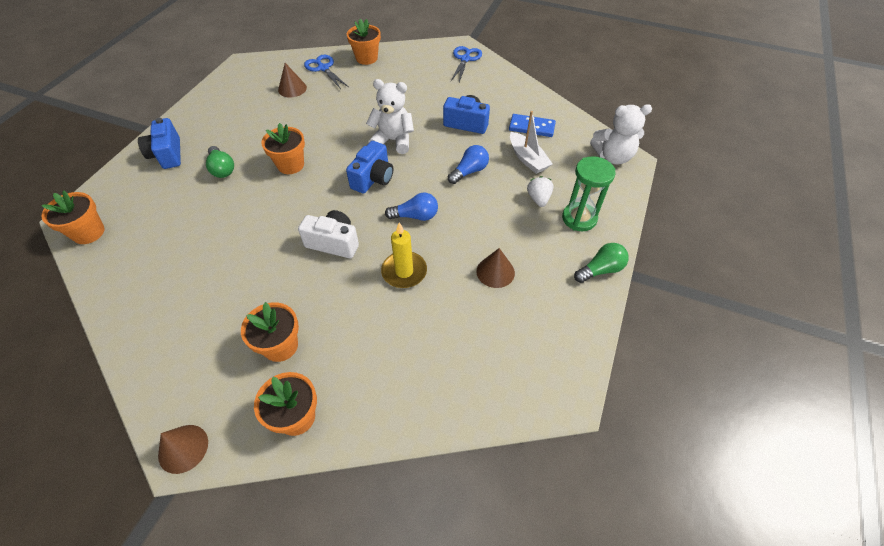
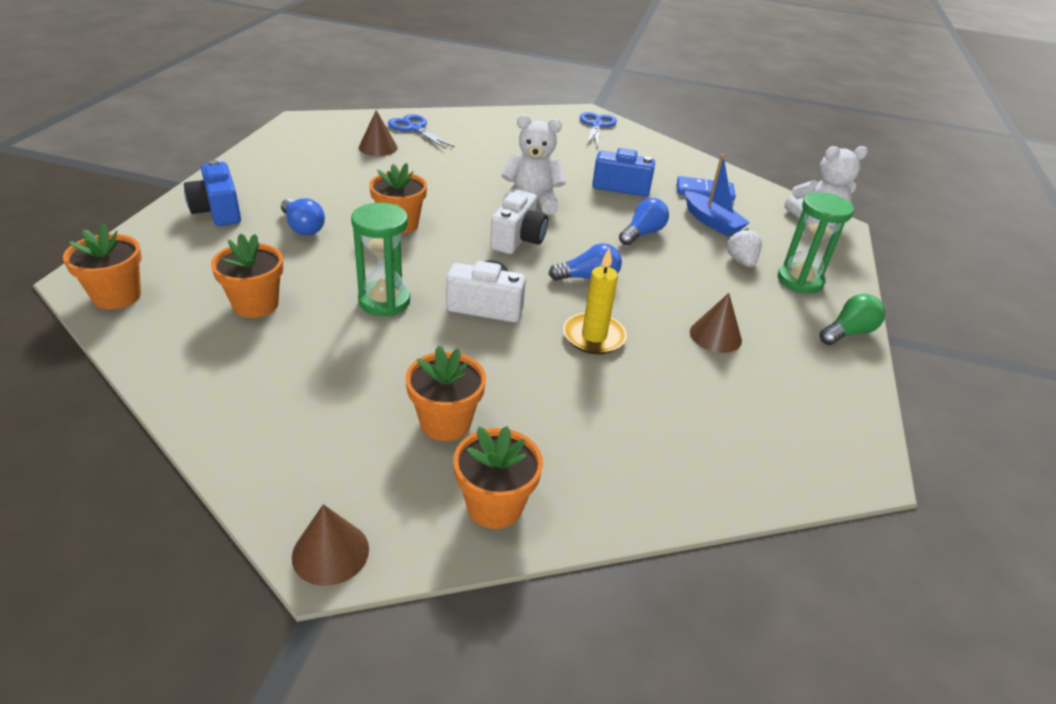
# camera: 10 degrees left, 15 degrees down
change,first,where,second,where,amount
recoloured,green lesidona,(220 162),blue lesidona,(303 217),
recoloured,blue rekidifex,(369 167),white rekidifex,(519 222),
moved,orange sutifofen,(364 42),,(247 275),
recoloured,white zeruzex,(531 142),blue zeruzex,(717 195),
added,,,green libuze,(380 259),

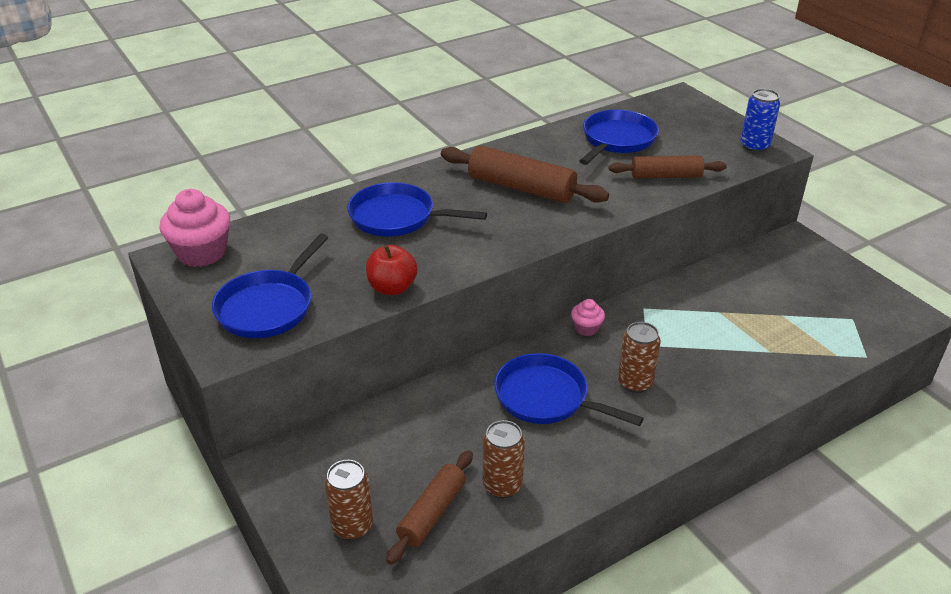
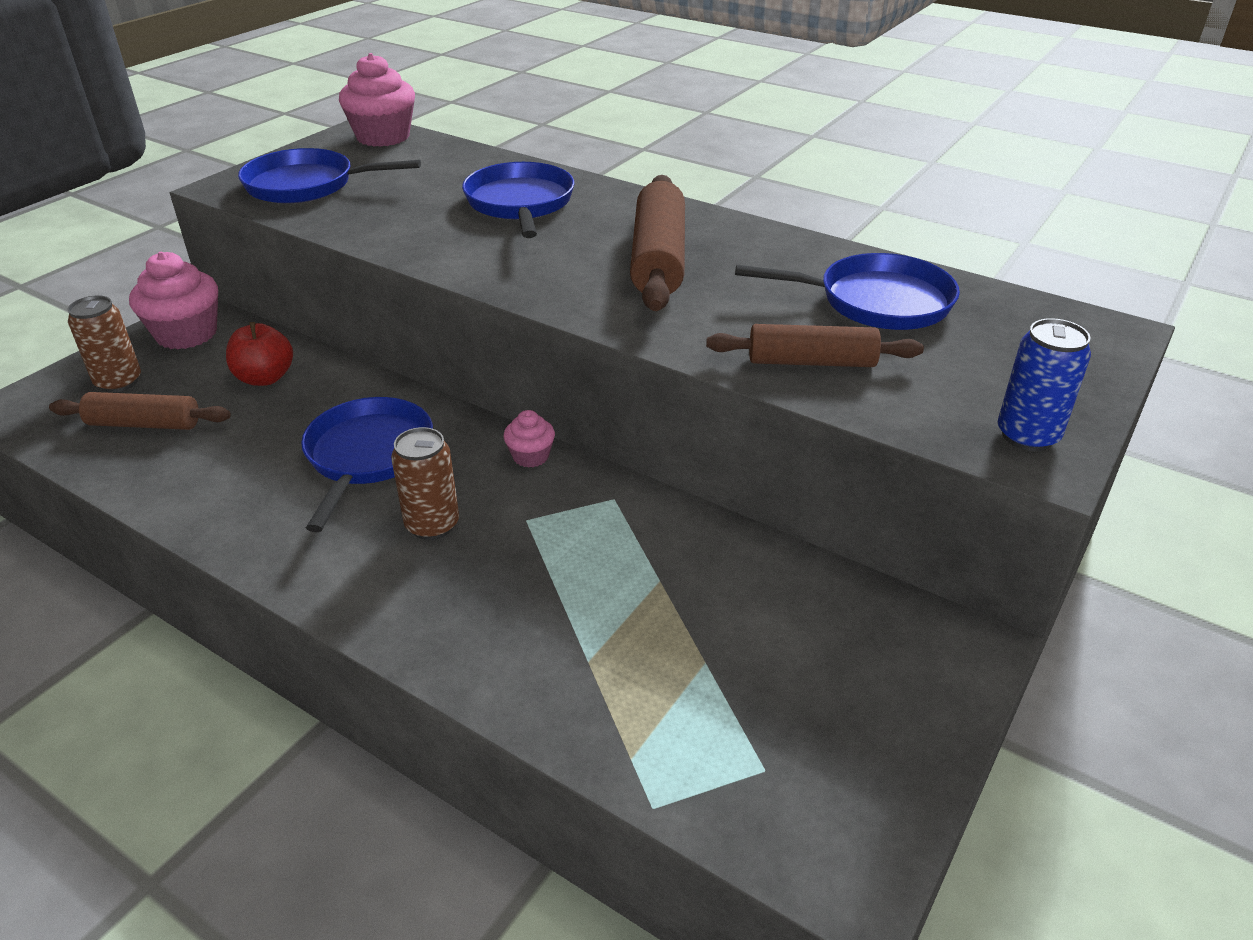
# camera: 65 degrees right, 0 degrees up
change,first,where,second,where,amount
moved,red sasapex,(392 270),,(259 354),
removed,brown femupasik,(504 459),,,
turned,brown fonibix,(668 167),,(815 345),60 degrees counterclockwise
added,,,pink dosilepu,(173 301),

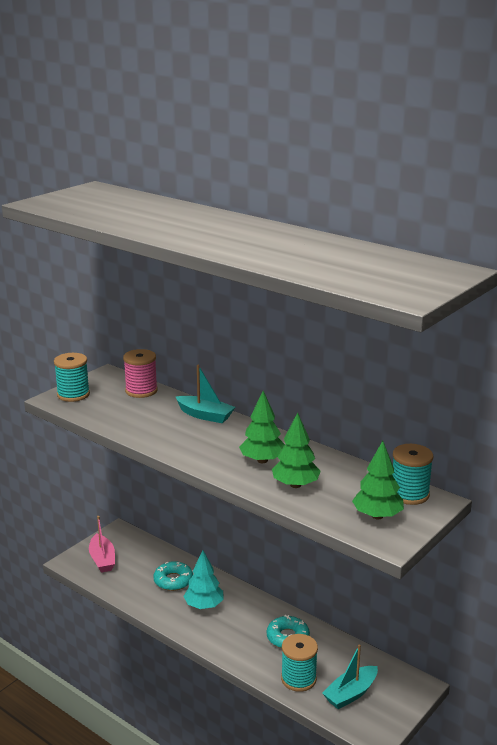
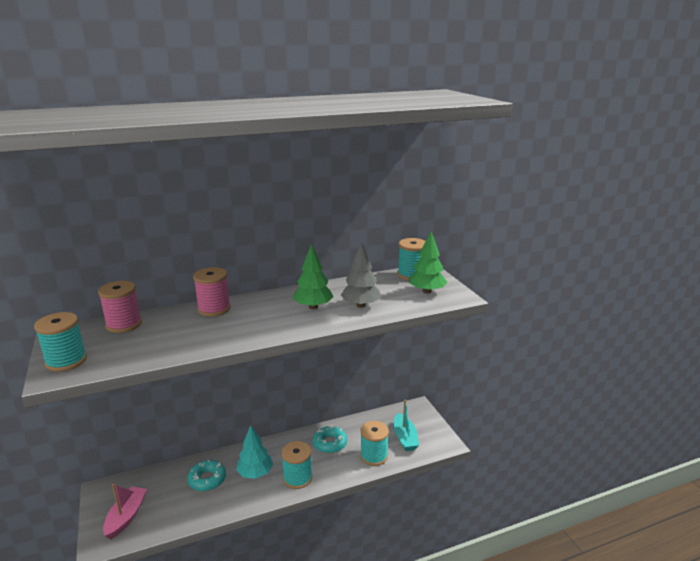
# camera: 60 degrees left, 0 degrees up
change,first,where,second,where,amount
turned,pink zeruzex,(102 544),,(125 512),90 degrees counterclockwise
replaced,turquoise zeruzex,(205 394),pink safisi,(212 292),
recoloured,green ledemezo,(296 450),grey ledemezo,(361 275),
added,,,turquoise safisi,(296 465),

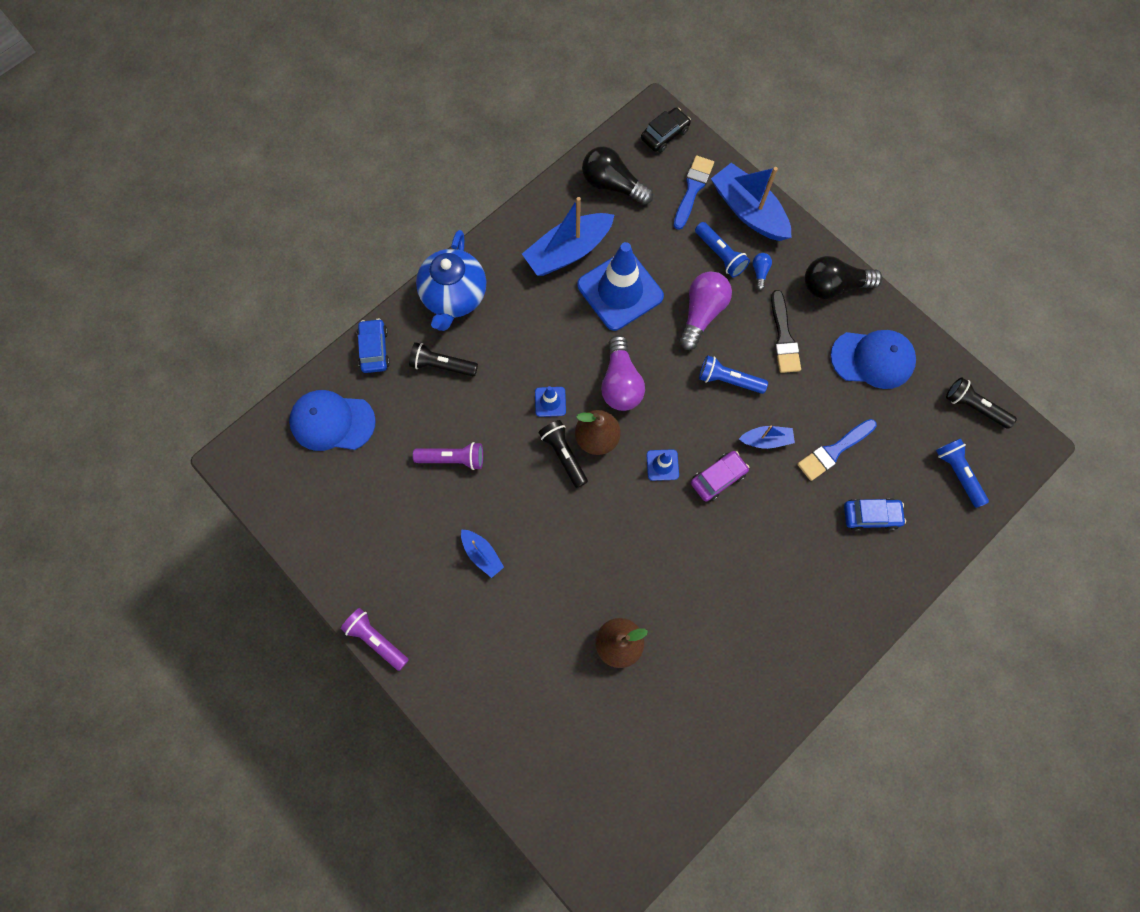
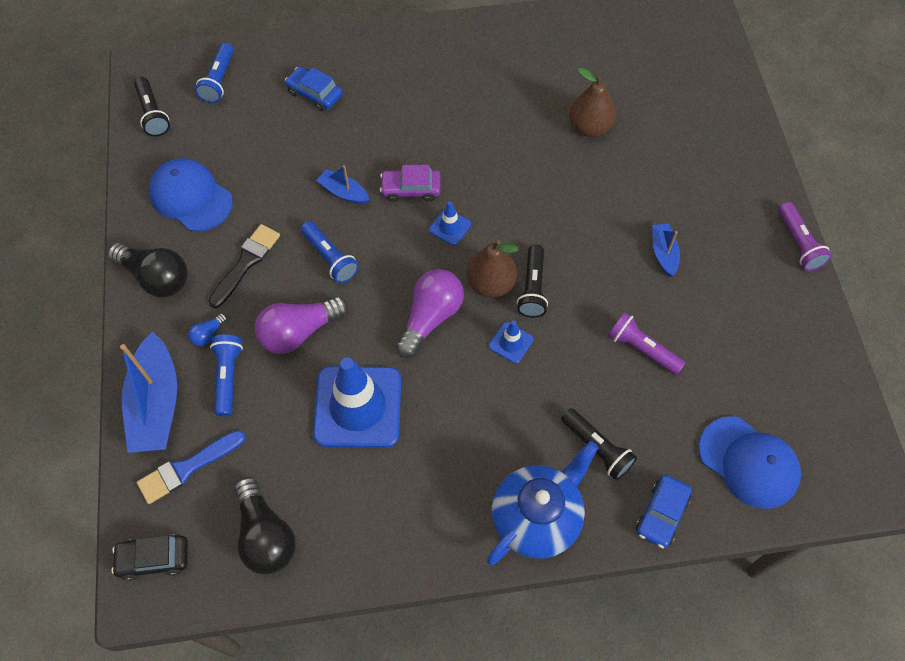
# camera: 145 degrees left, 10 degrees down
change,first,where,second,where,amount
removed,blue zeruzex,(568 236),,,
removed,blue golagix,(837 450),,,

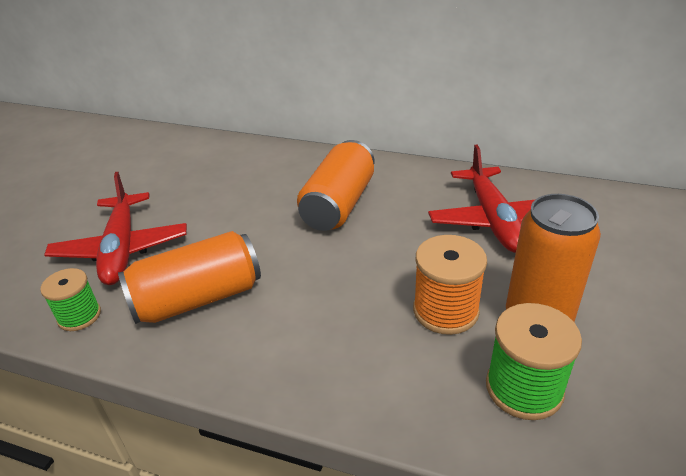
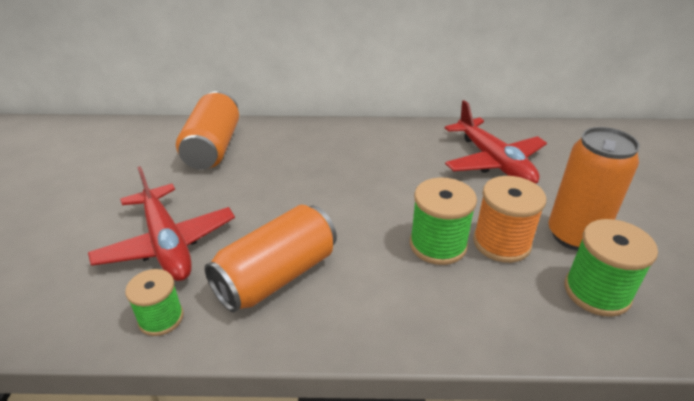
# camera: 20 degrees left, 0 degrees up
change,first,where,second,where,amount
moved,orange femupasik,(335 185),,(207 130),
added,,,green safisi,(443 221),

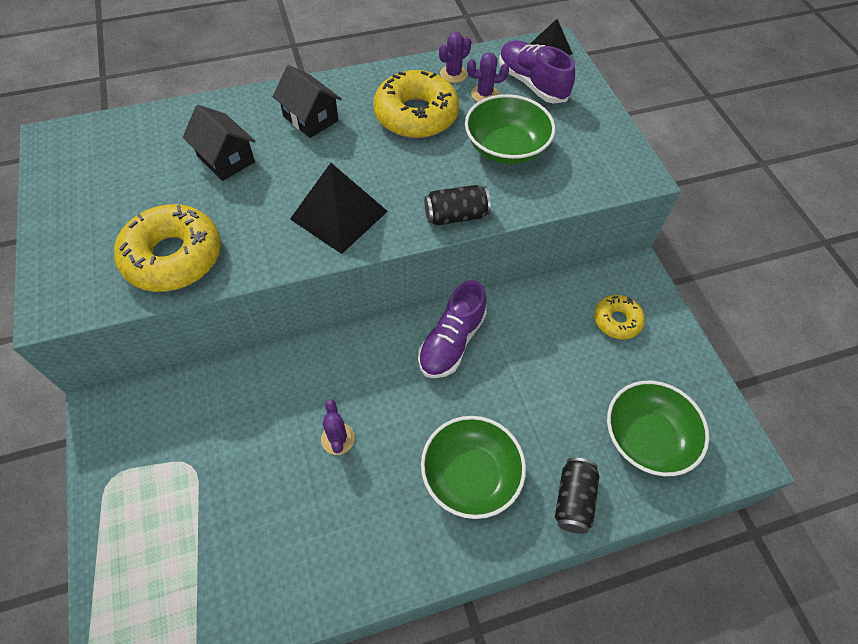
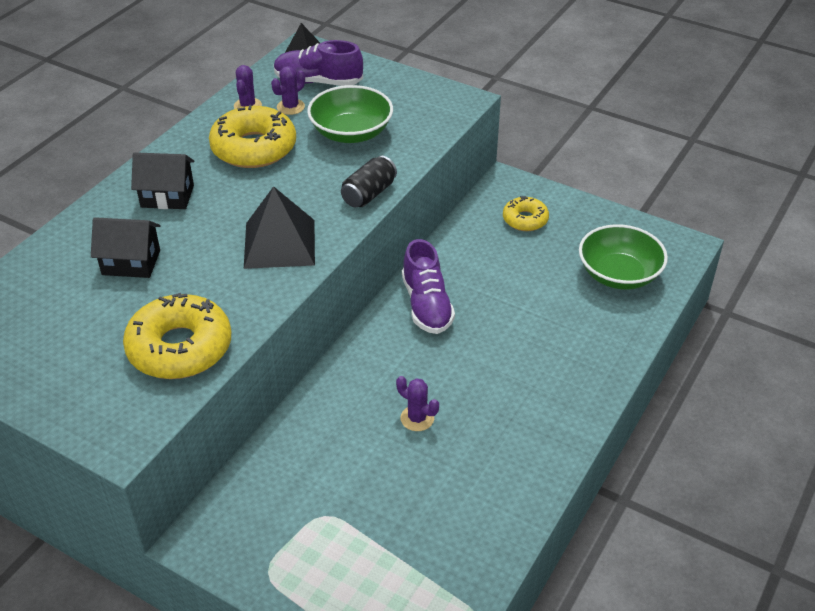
# camera: 40 degrees left, 15 degrees down
change,first,where,second,where,amount
removed,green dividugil,(473 467),,,
removed,black femupasik,(577 496),,,

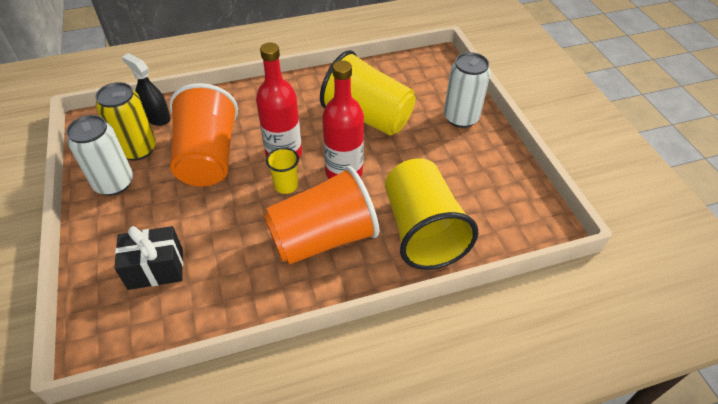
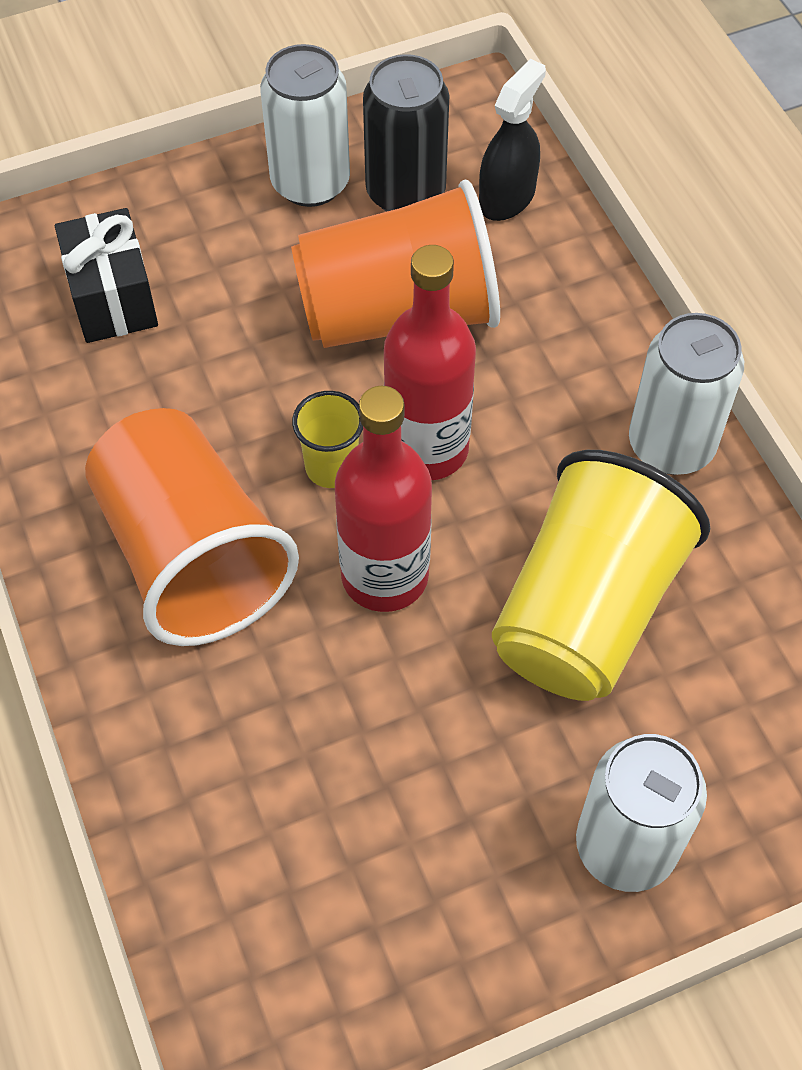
# camera: 85 degrees right, 10 degrees up
change,first,where,second,where,amount
recoloured,yellow femupasik,(125 121),black femupasik,(406 133),
removed,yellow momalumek,(432 214),,,
added,,,white femupasik,(686 394),

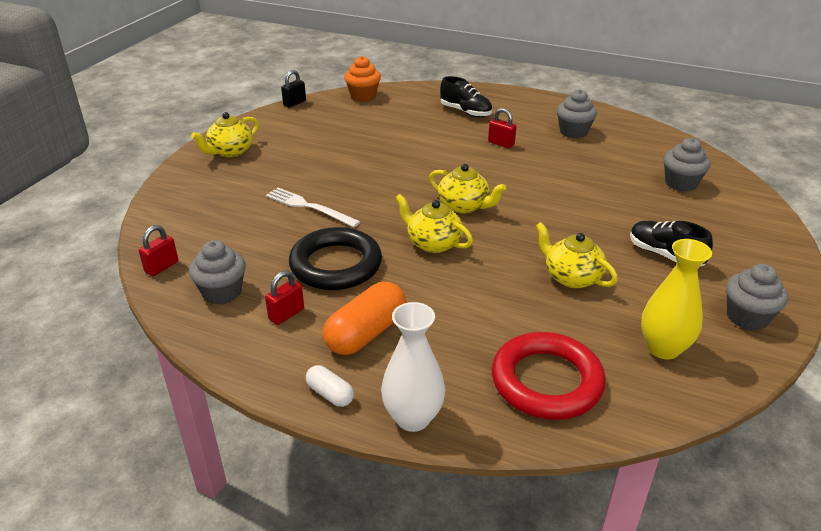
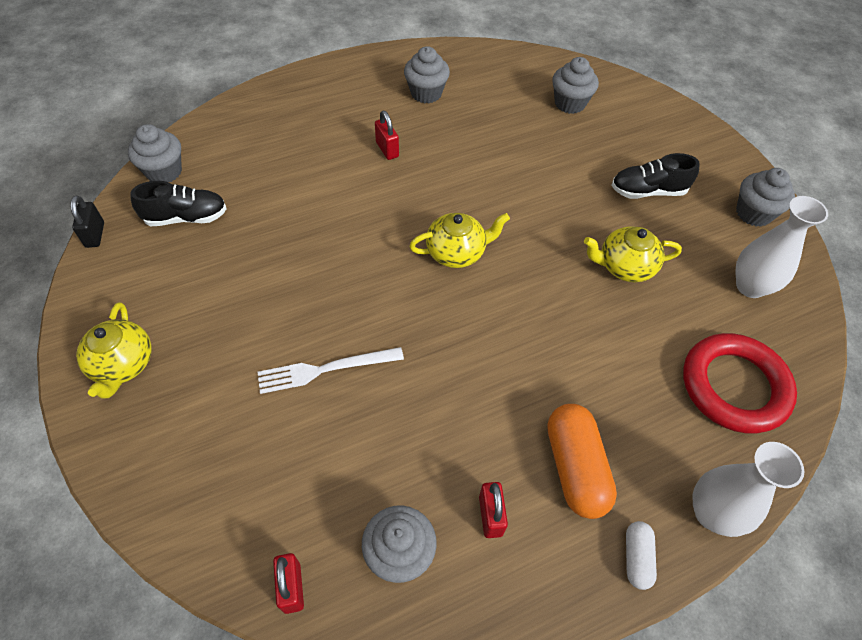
# camera: 50 degrees left, 20 degrees up
change,first,where,second,where,amount
removed,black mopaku,(335 258),,,
turned,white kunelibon,(330 386),,(641 555),75 degrees counterclockwise
recoloured,orange dosilepu,(362 79),grey dosilepu,(155 153),
removed,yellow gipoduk,(434 223),,,
moved,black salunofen,(466 96),,(179 203),
turned,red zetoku,(502 128),,(387 135),75 degrees clockwise
recoloured,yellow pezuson,(676 299),white pezuson,(781 247),

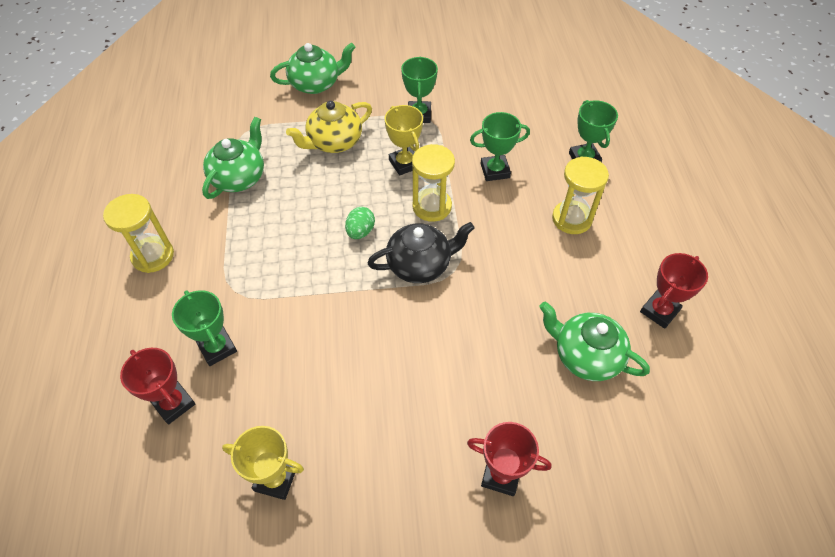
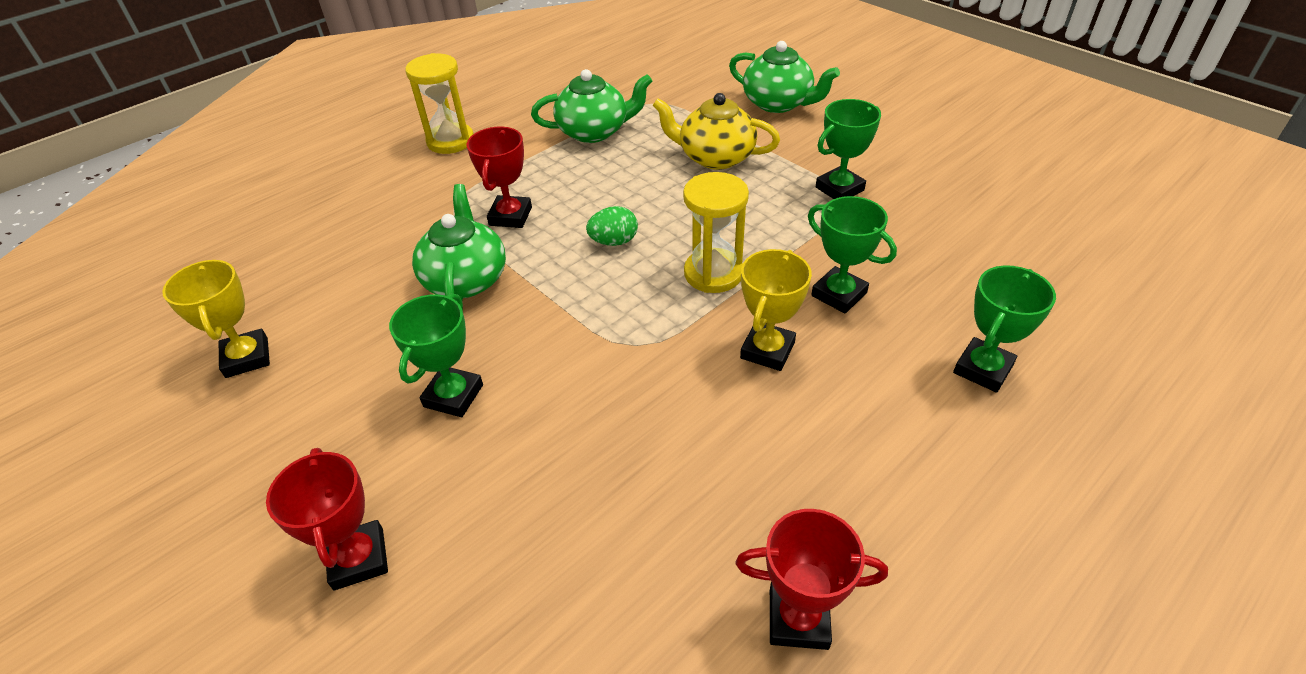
# camera: 55 degrees right, 10 degrees down
change,first,where,second,where,amount
moved,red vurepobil,(157 386),,(499 177),
moved,green vurepobil,(204 328),,(436 355),
removed,black gipoduk,(421 252),,,
moved,yellow vurepobil,(403 140),,(776 310),
moved,green gipoduk,(594 341),,(459 242),
removed,yellow libuze,(580 195),,,

